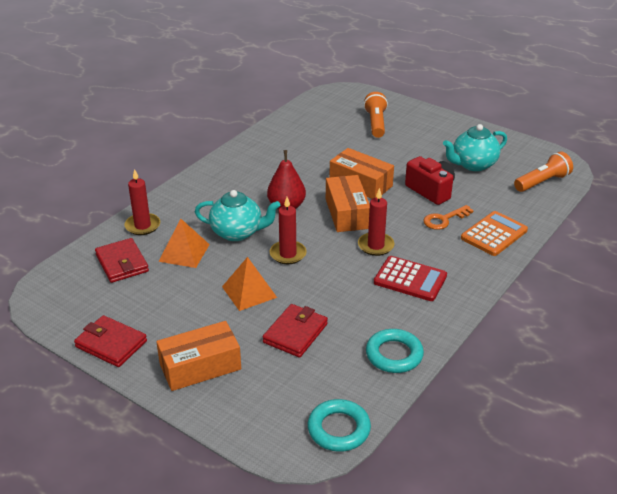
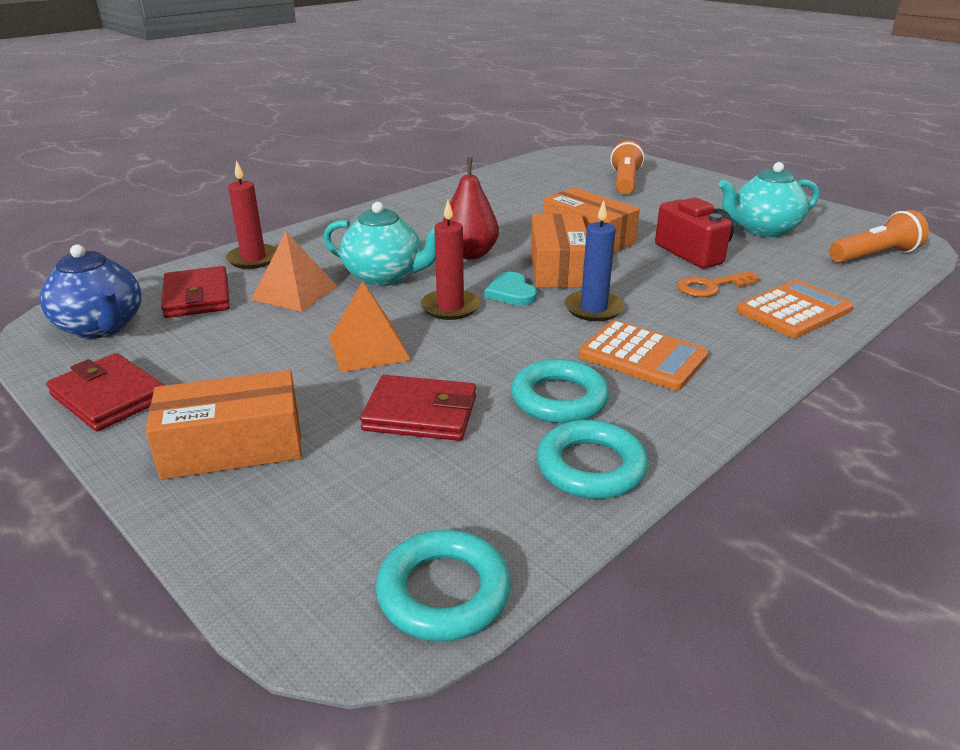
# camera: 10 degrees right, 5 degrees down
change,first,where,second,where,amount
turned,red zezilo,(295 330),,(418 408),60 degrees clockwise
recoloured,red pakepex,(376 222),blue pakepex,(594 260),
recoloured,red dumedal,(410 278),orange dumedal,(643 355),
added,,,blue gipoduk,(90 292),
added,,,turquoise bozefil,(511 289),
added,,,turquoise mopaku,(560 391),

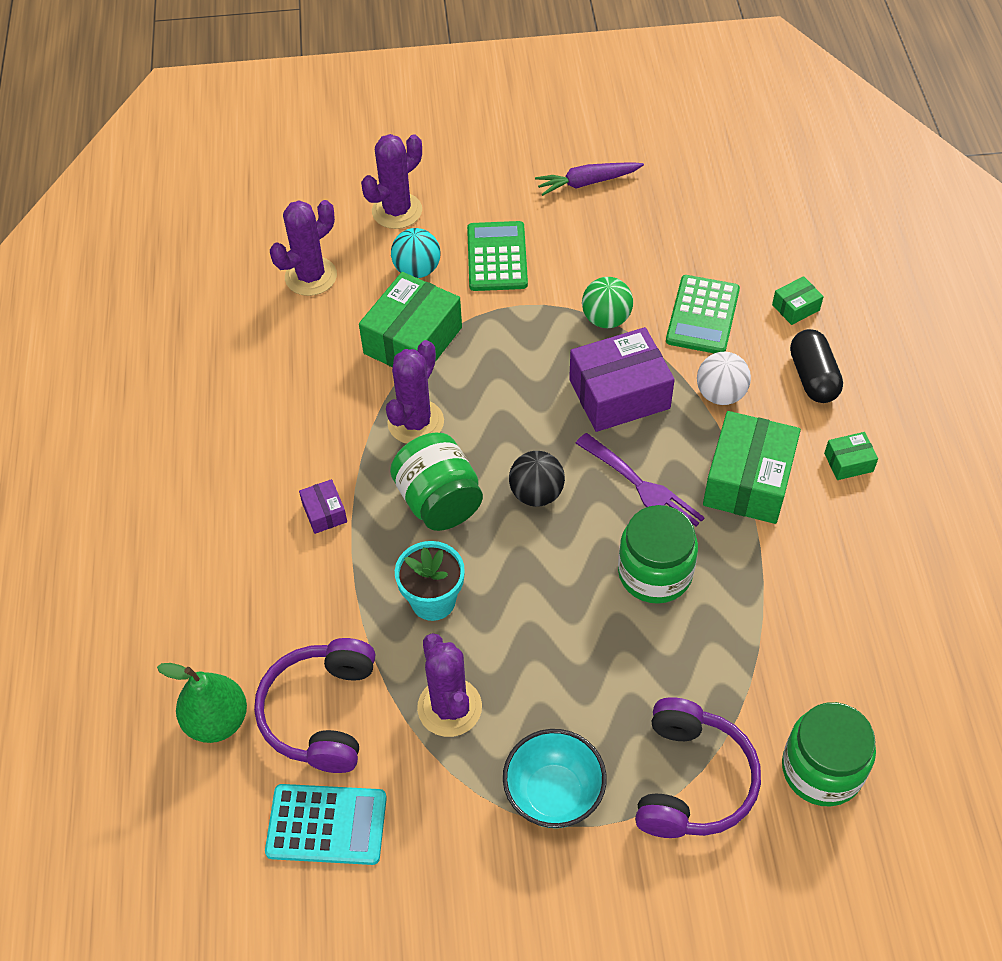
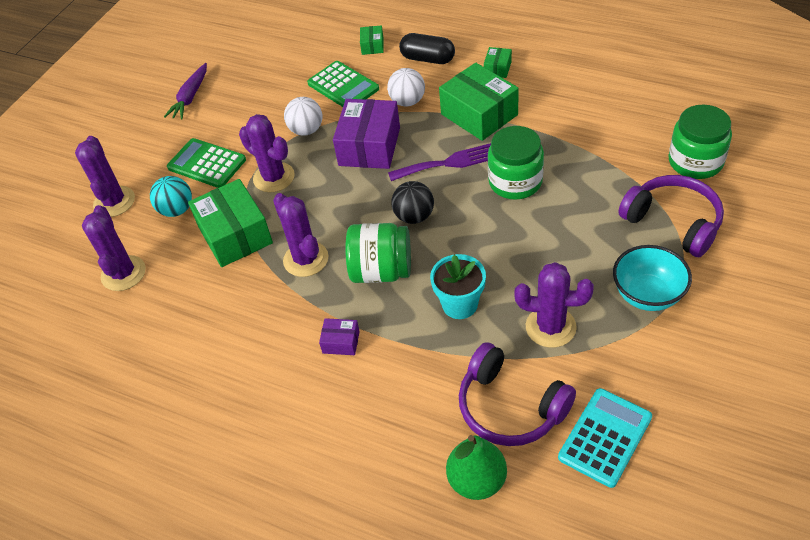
# camera: 55 degrees left, 5 degrees down
change,first,where,second,where,amount
recoloured,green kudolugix,(607 302),white kudolugix,(303 116),
added,,,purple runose,(267 153),

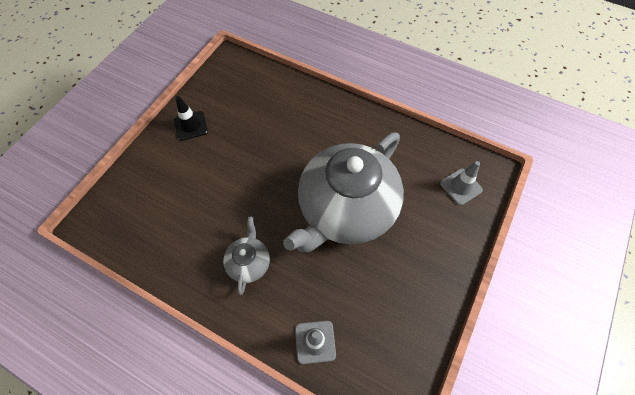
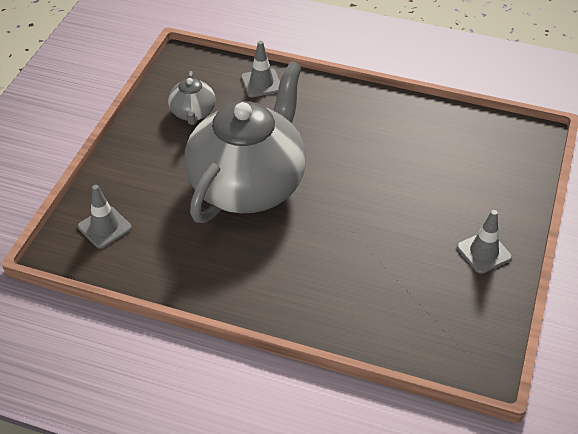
# camera: 170 degrees right, 15 degrees down
change,first,where,second,where,amount
recoloured,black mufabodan,(191 118),grey mufabodan,(484 242),
moved,grey gipoduk,(246 256),,(191 98),

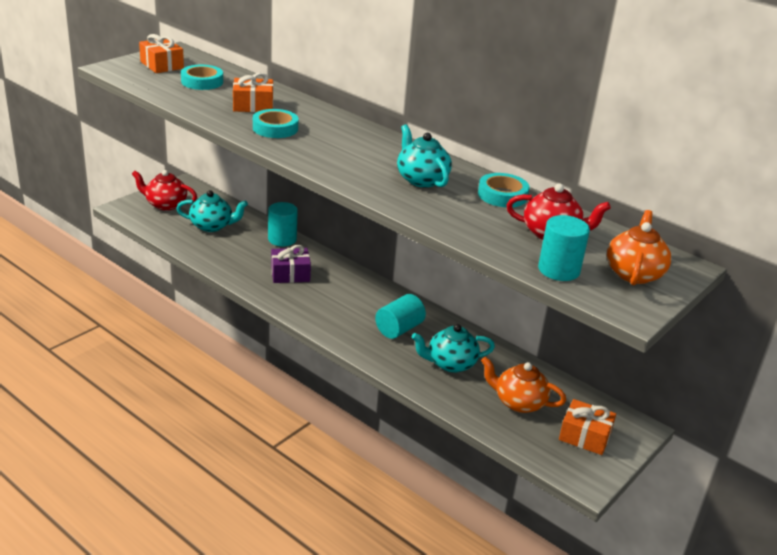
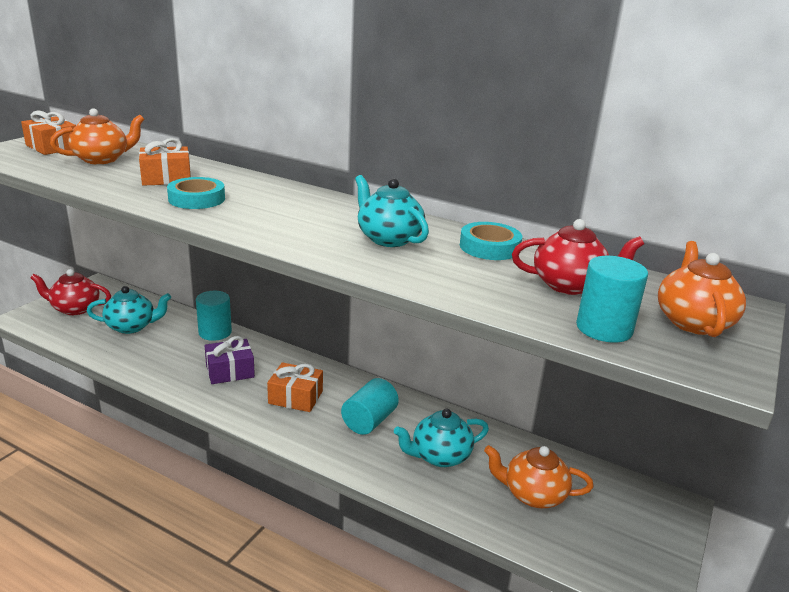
# camera: 10 degrees left, 5 degrees down
change,first,where,second,where,amount
replaced,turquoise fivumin,(202 77),orange gipoduk,(97 136),
moved,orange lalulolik,(587 427),,(295 387),

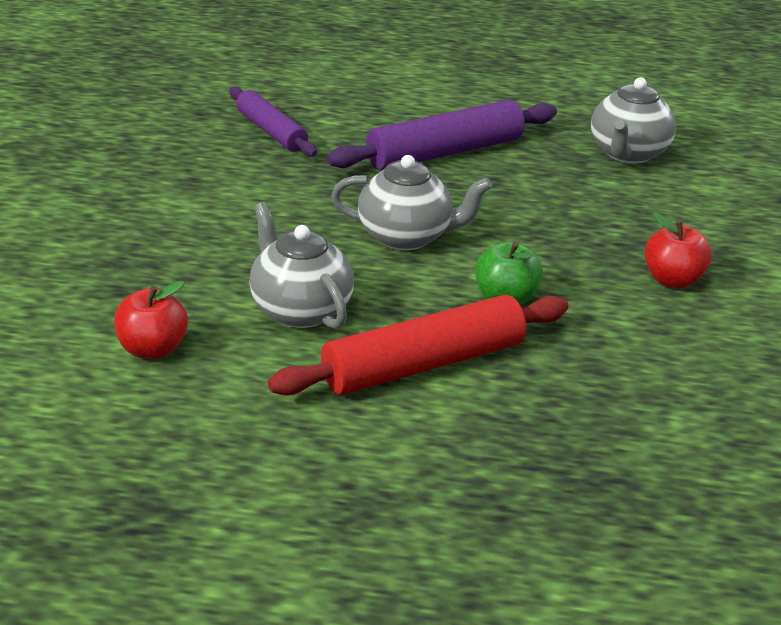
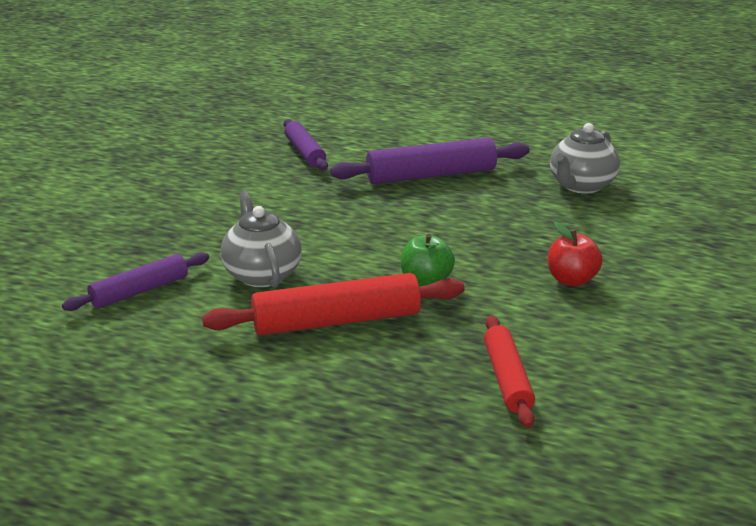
# camera: 15 degrees right, 5 degrees down
change,first,where,second,where,amount
replaced,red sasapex,(151 320),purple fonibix,(135 281),
removed,grey gipoduk,(411 203),,,
added,,,red fonibix,(509 371),

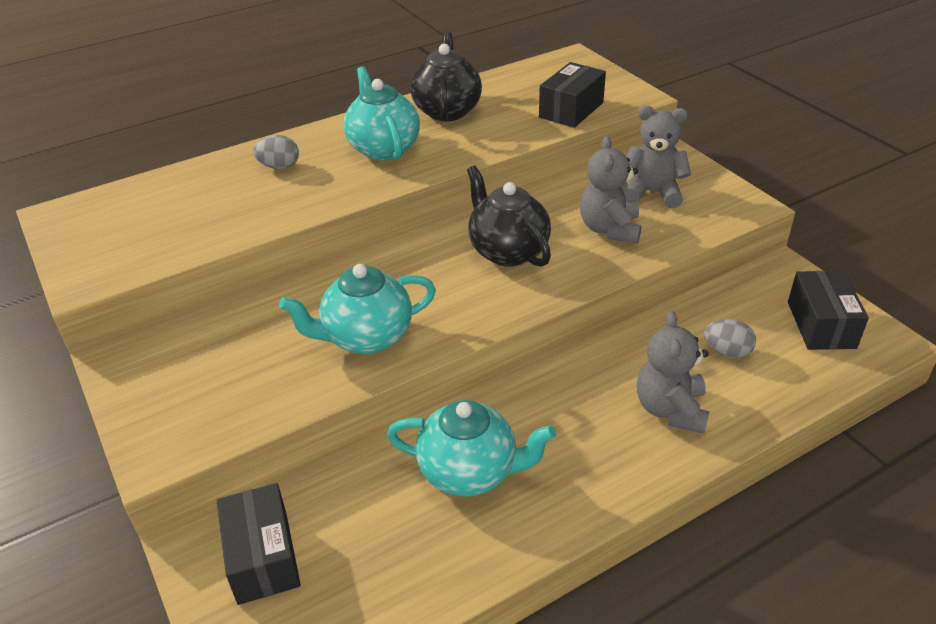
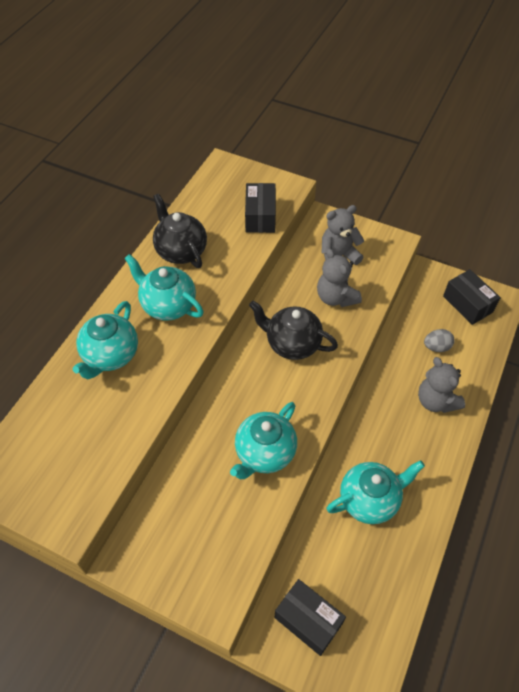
# camera: 35 degrees left, 15 degrees up
change,first,where,second,where,amount
replaced,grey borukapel,(276 152),turquoise gipoduk,(105 340),

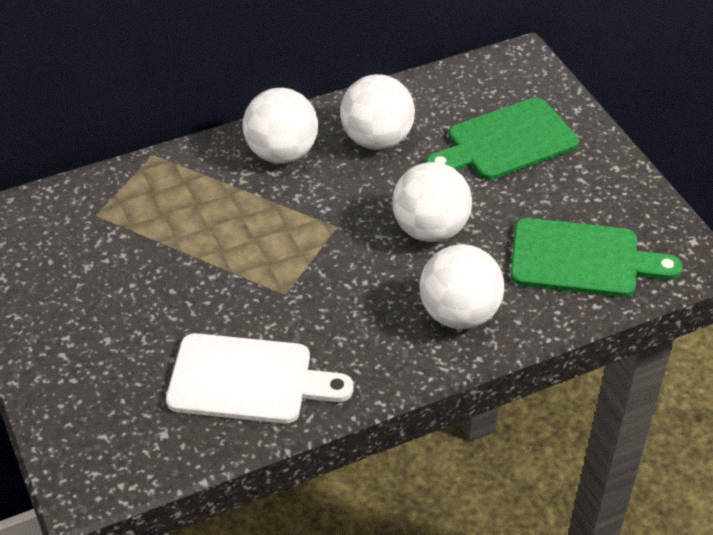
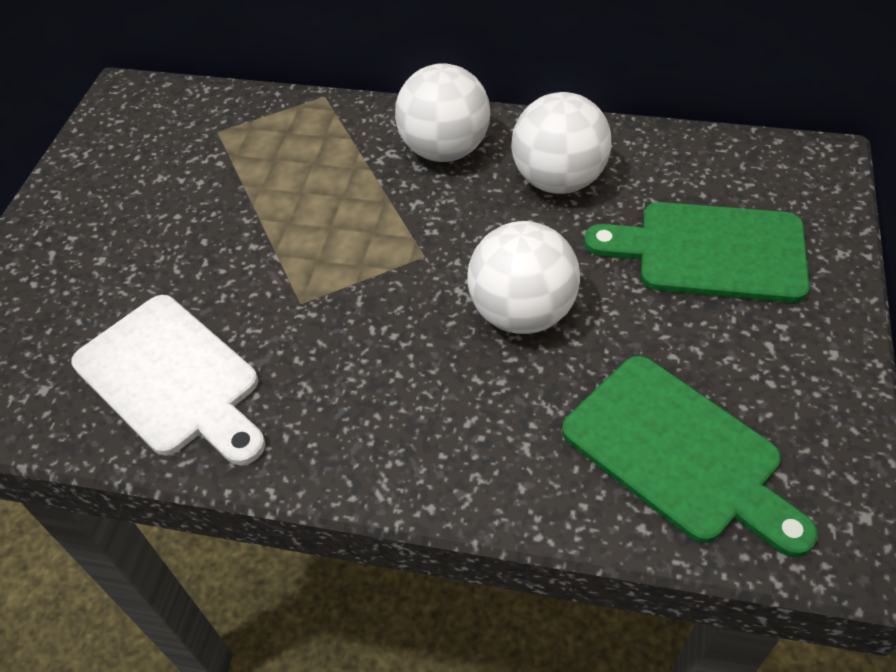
# camera: 40 degrees right, 5 degrees up
change,first,where,second,where,amount
removed,white kudolugix,(461 286),,,

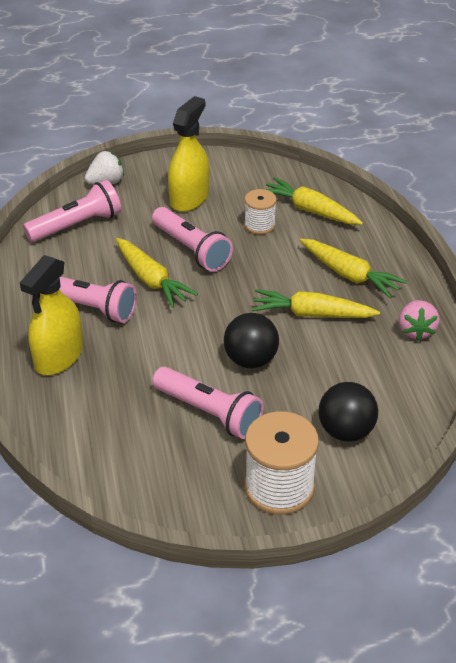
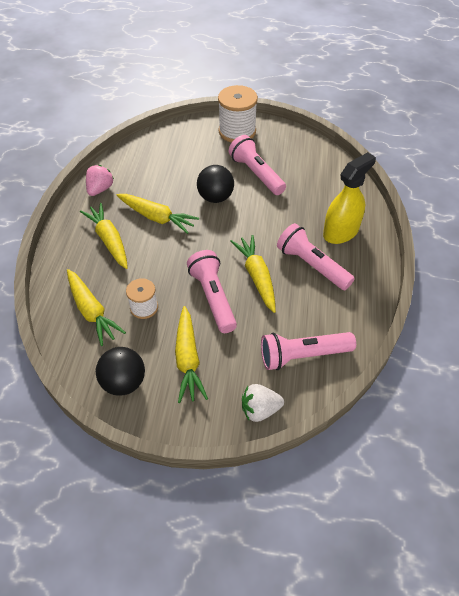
# camera: 160 degrees left, 10 degrees up
change,first,where,second,where,amount
replaced,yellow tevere,(188 154),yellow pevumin,(191 354),
moved,black kudolugix,(348 412),,(120 371),

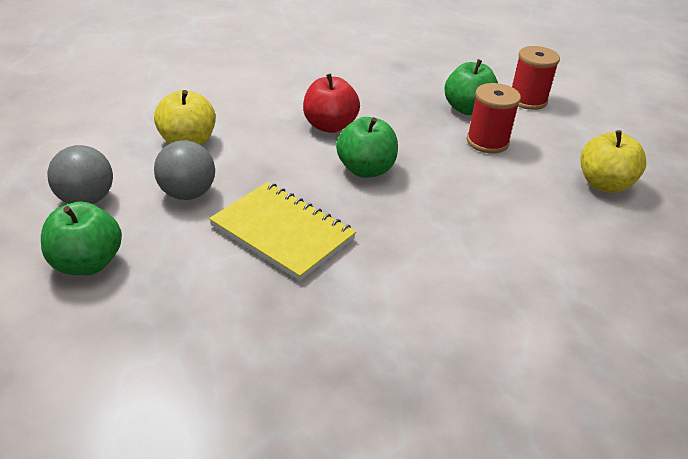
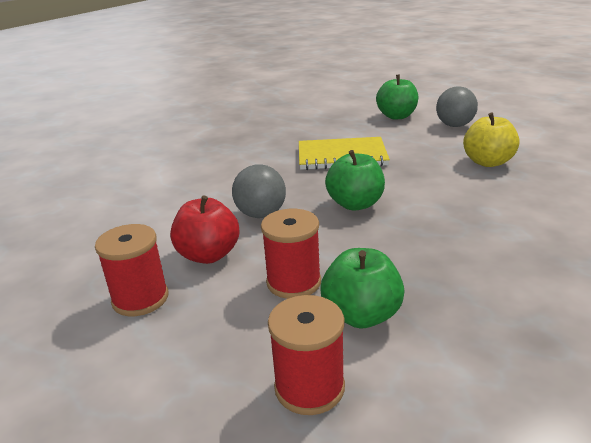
# camera: 145 degrees right, 10 degrees down
change,first,where,second,where,amount
moved,grey kudolugix,(184 170),,(259 191),
moved,red sasapex,(331 103),,(205 229),
replaced,yellow sasapex,(613 161),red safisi,(131 270),

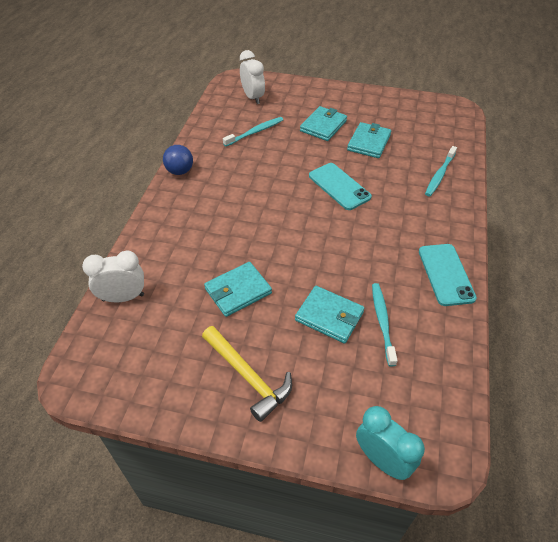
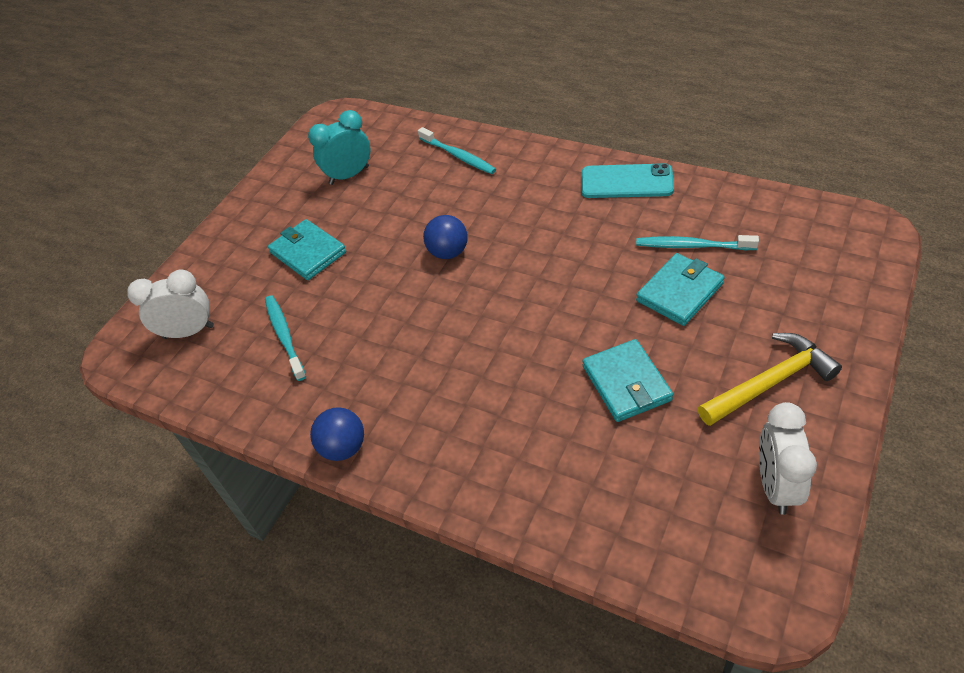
# camera: 70 degrees left, 0 degrees up
change,first,where,second,where,amount
moved,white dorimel,(113 276),,(788 458),
replaced,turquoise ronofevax,(340 186),blue kudolugix,(445 237),
removed,turquoise zezilo,(369 140),,,
moved,turquoise dorimel,(390 443),,(339 147),

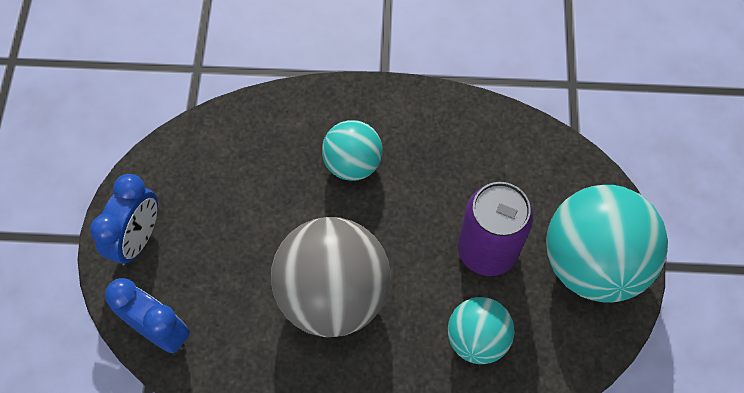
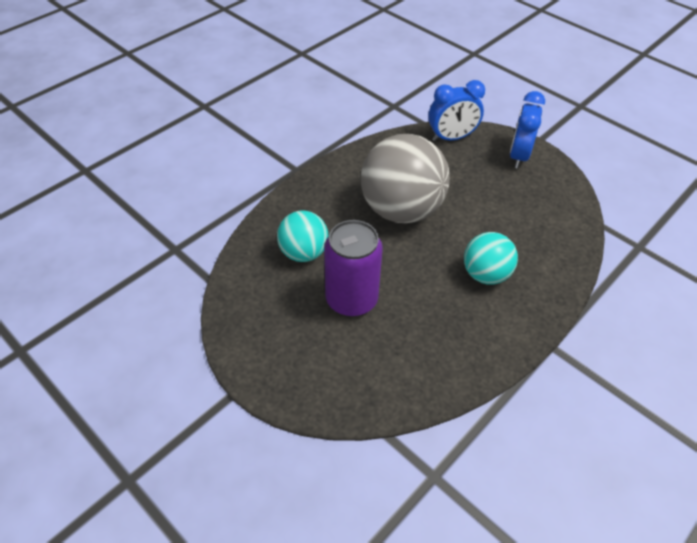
# camera: 130 degrees right, 15 degrees down
change,first,where,second,where,amount
turned,blue dorimel,(124 219),,(527 129),45 degrees clockwise
removed,turquoise kudolugix,(607 244),,,

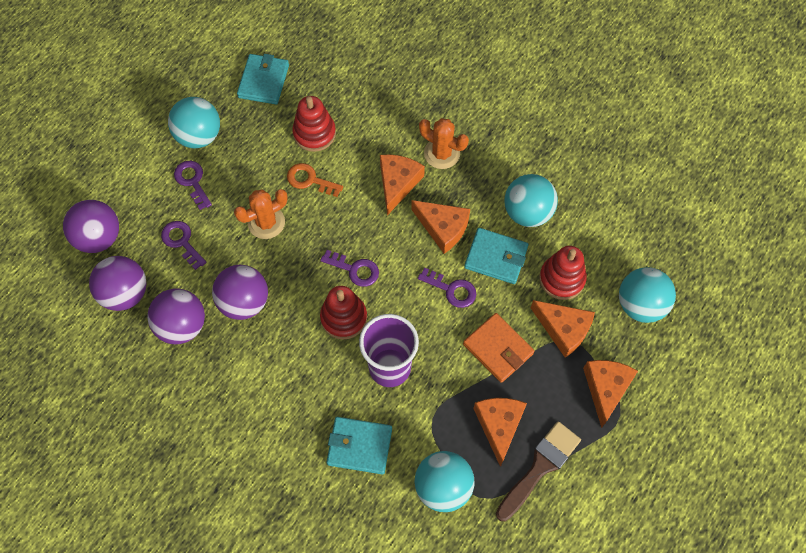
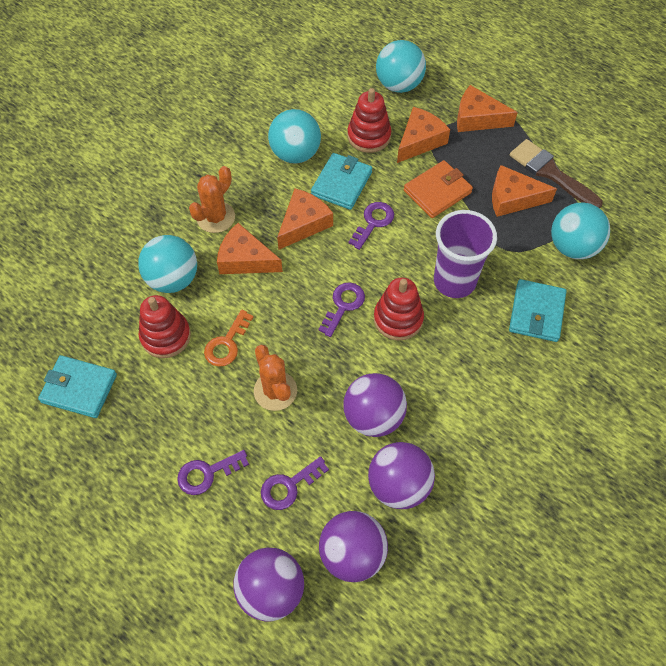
# camera: 85 degrees left, 5 degrees down
change,first,where,second,where,amount
moved,turquoise kudolugix,(194 122),,(167 264),

